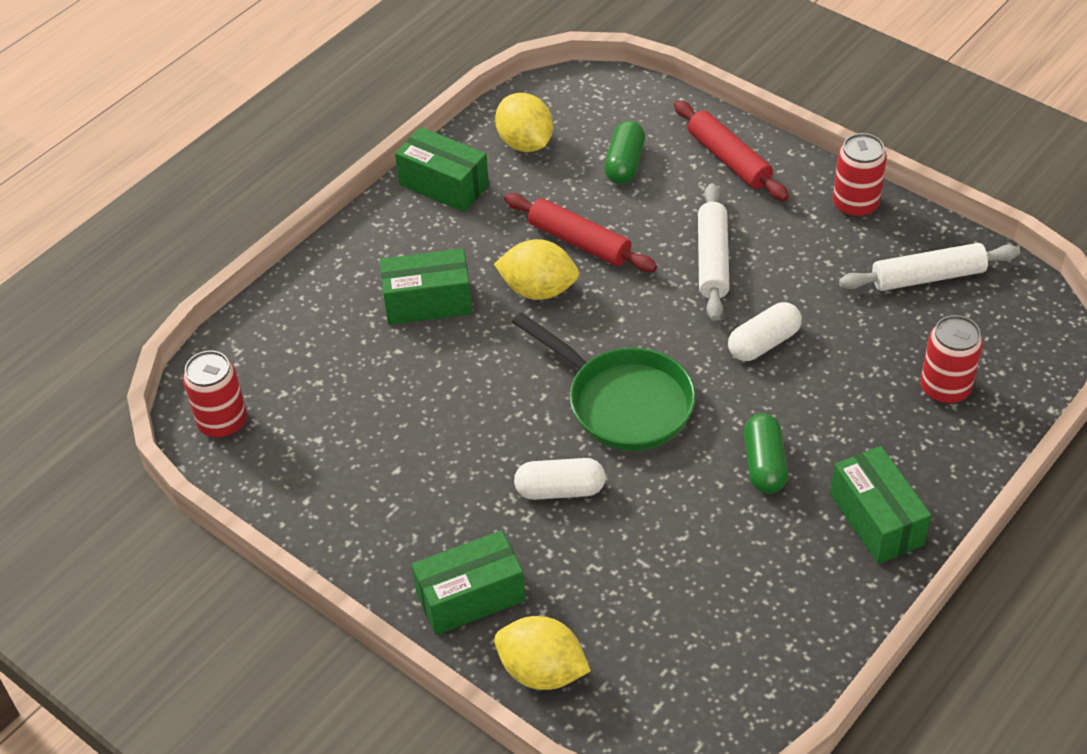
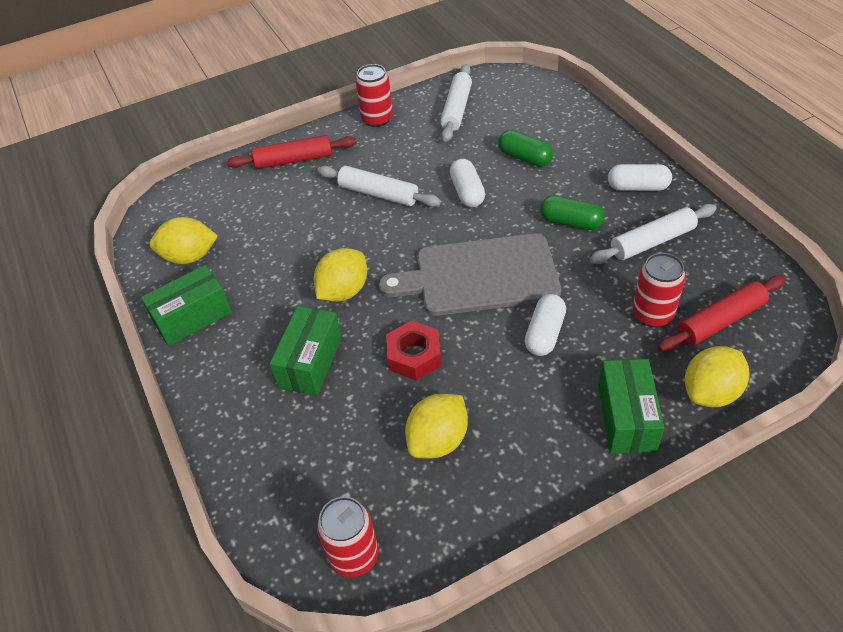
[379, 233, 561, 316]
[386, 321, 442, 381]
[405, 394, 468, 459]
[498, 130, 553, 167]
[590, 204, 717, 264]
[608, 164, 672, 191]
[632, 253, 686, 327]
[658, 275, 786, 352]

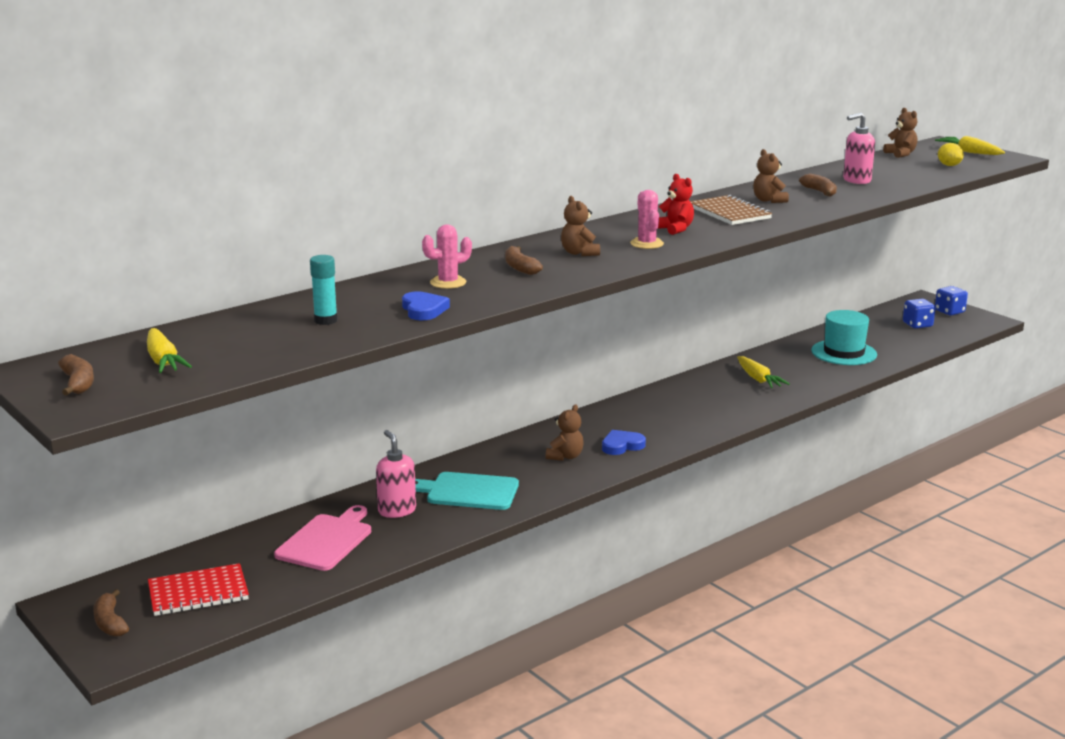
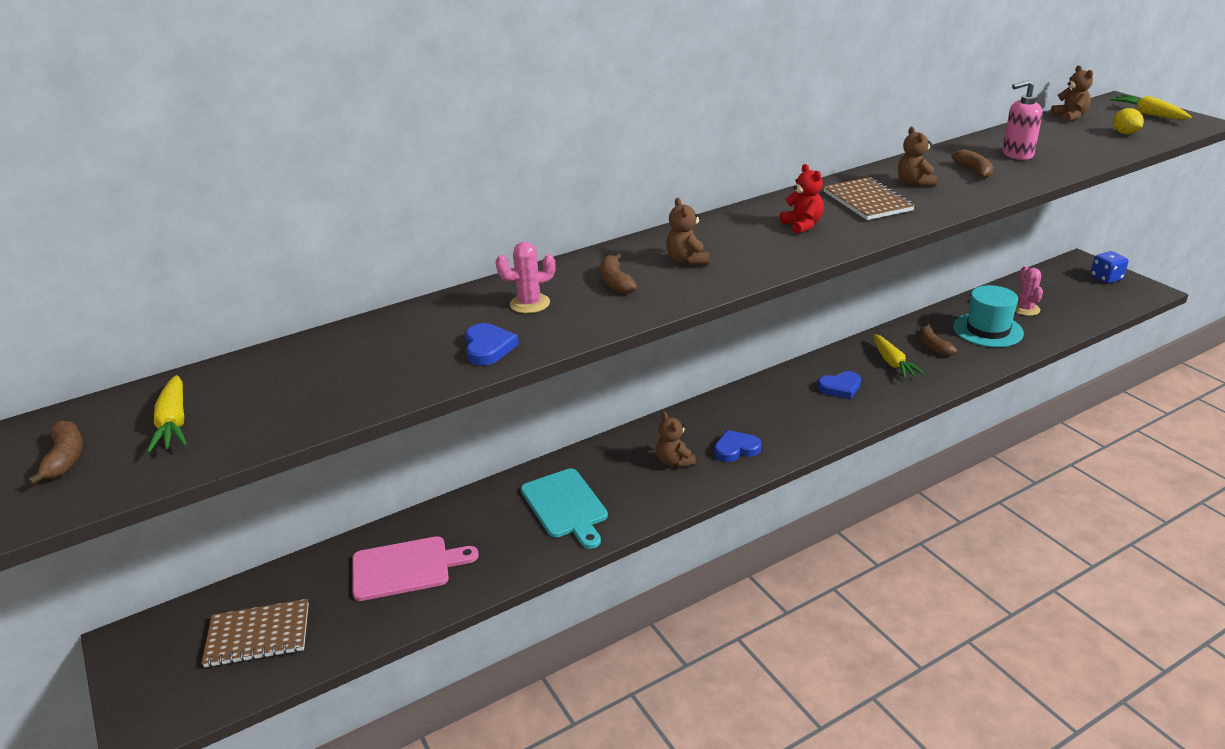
[201, 599, 309, 668]
[352, 536, 479, 601]
[521, 468, 608, 549]
[656, 411, 696, 468]
[818, 371, 861, 399]
[919, 324, 957, 356]
[1015, 266, 1043, 316]
[310, 255, 338, 325] (first image)
[376, 430, 416, 518] (first image)
[903, 299, 936, 328] (first image)

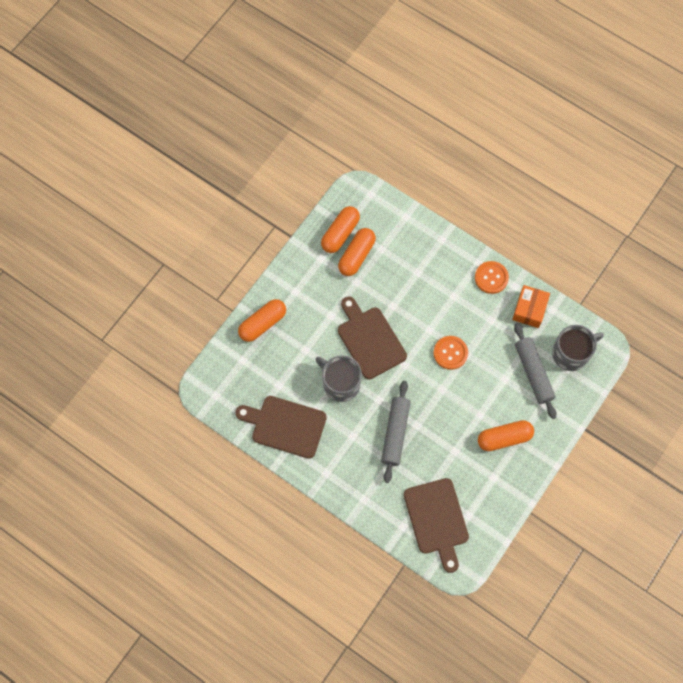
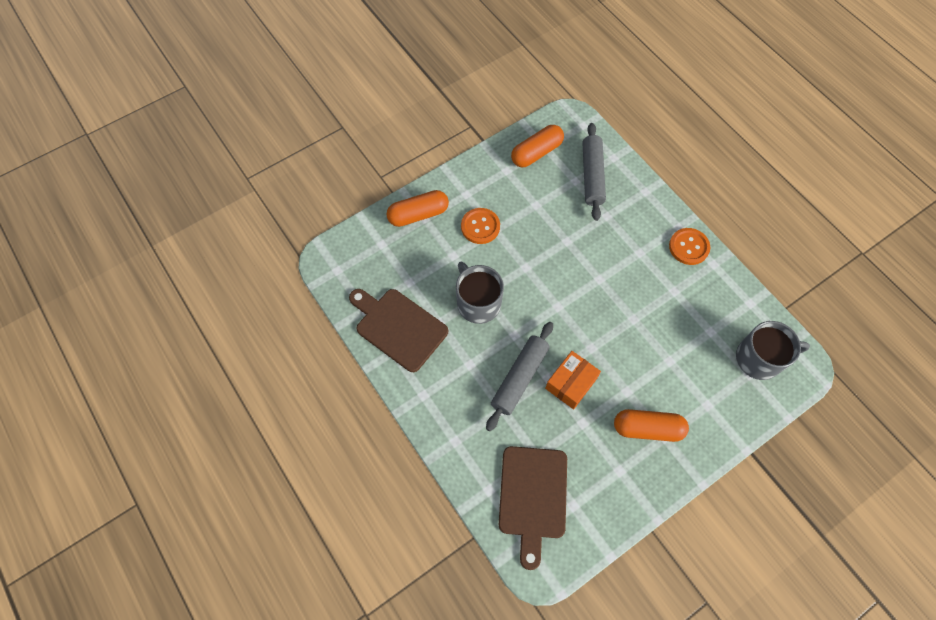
[461, 208, 500, 244]
[545, 351, 601, 409]
[583, 123, 606, 221]
[338, 228, 376, 276] (first image)
[338, 297, 407, 379] (first image)

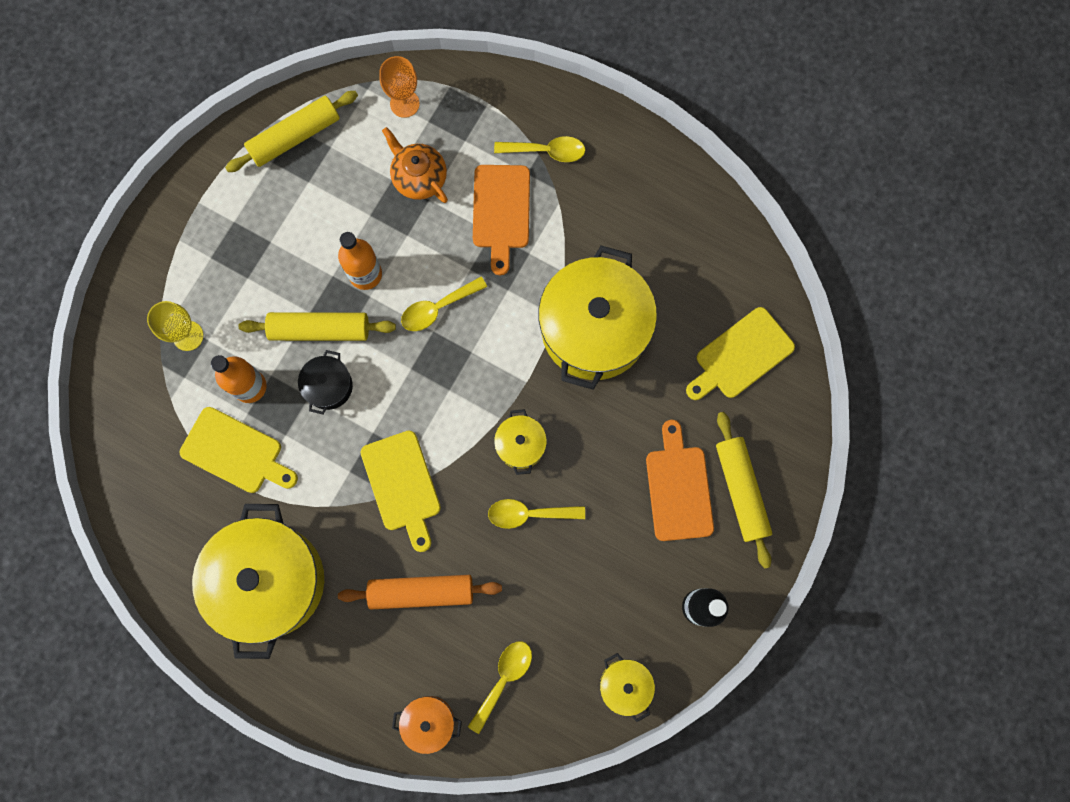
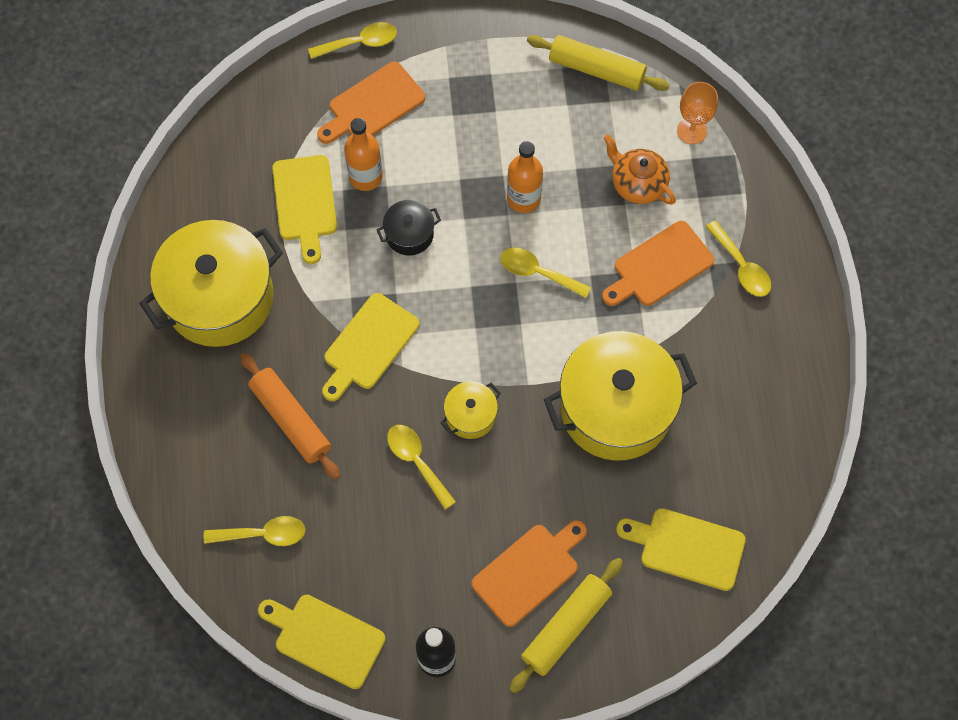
[258, 595, 386, 689]
[308, 22, 397, 59]
[317, 61, 425, 144]
[604, 134, 676, 205]
[239, 312, 396, 341] (first image)
[392, 696, 462, 754] (first image)

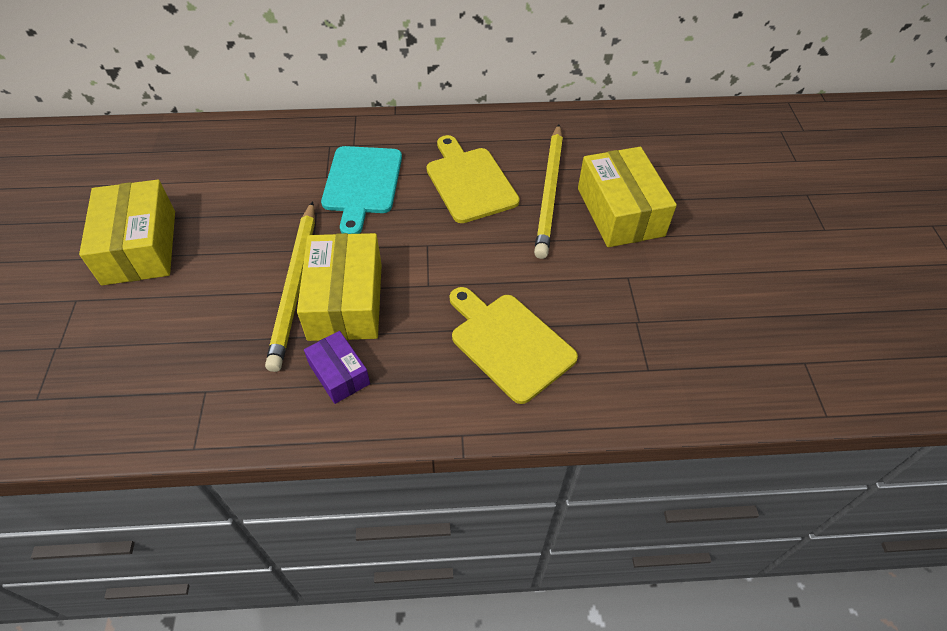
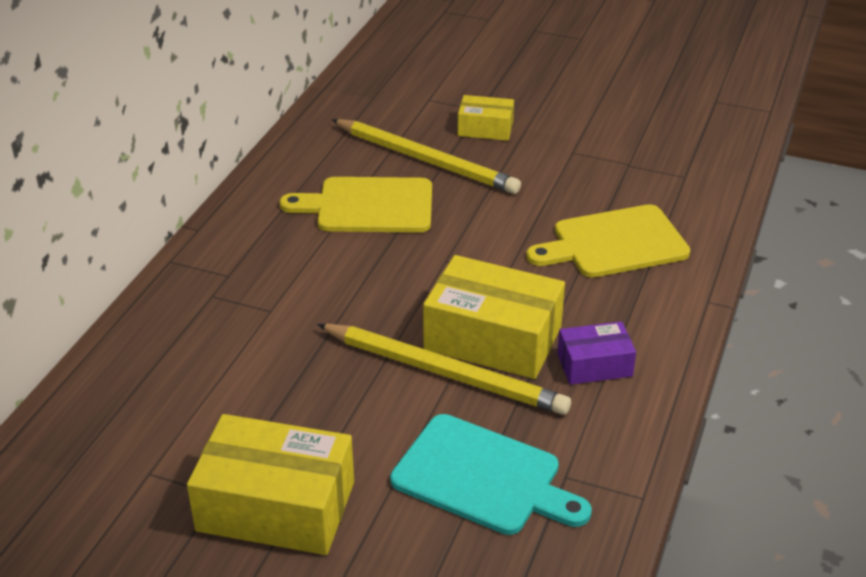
[390, 414, 592, 535]
[458, 95, 514, 141]

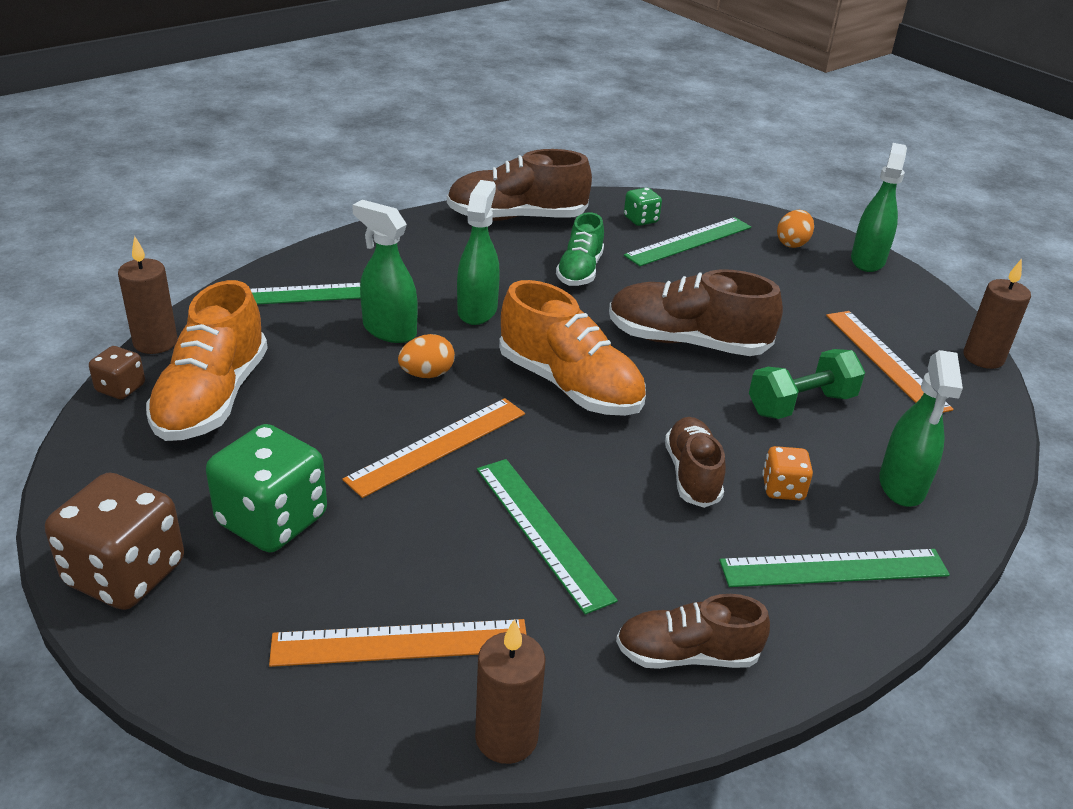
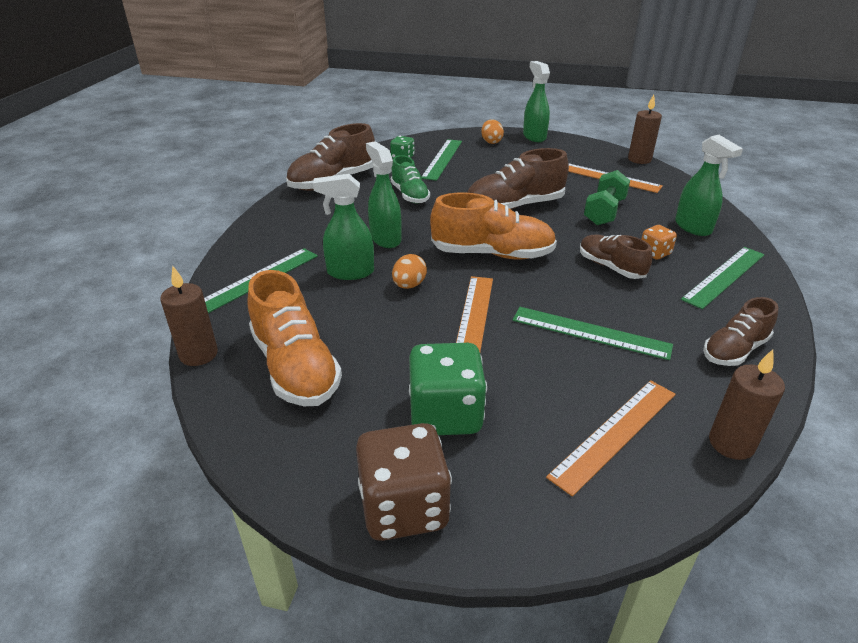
[89, 346, 145, 399] (first image)

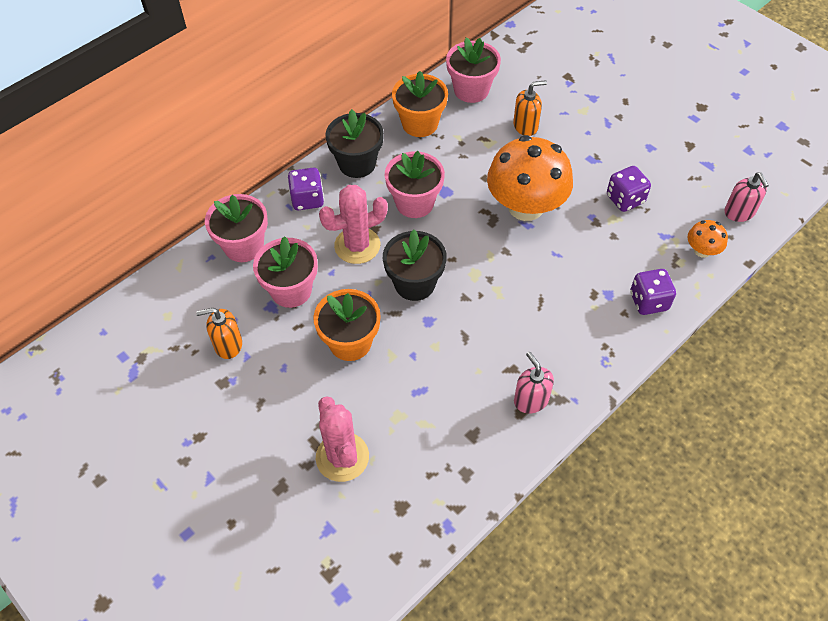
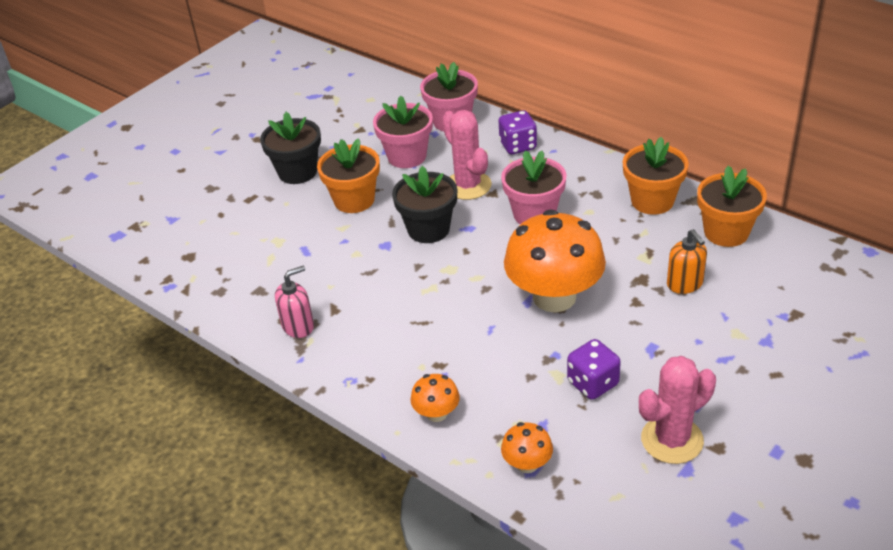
[260, 112, 321, 184]
[410, 374, 460, 422]
[639, 356, 716, 464]
[697, 165, 767, 247]
[196, 308, 242, 359] (first image)
[724, 172, 769, 222] (first image)

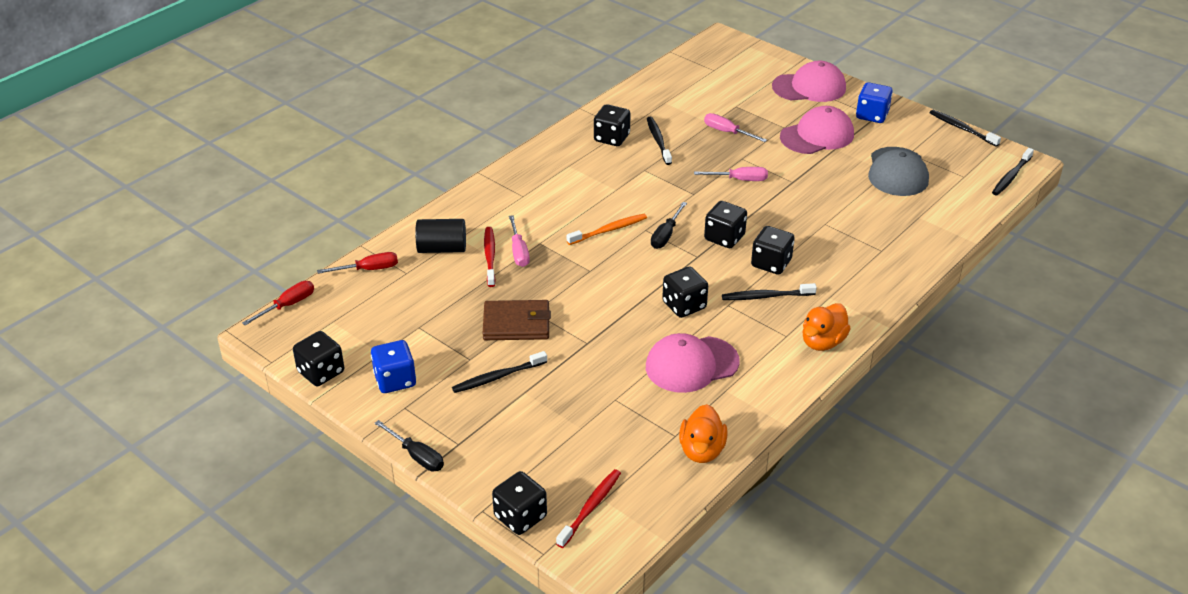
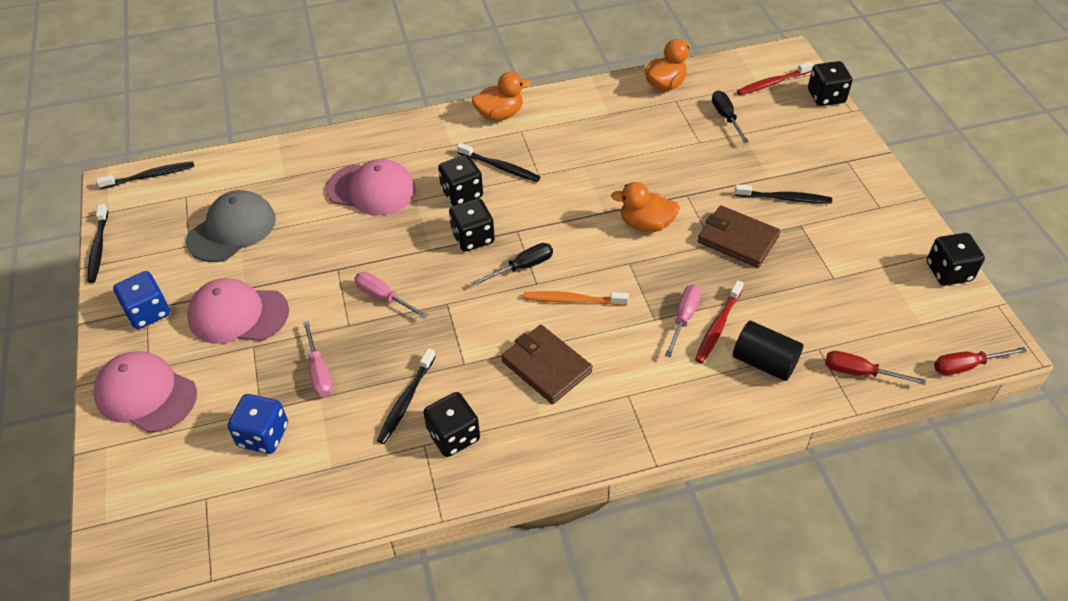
[228, 394, 288, 454]
[326, 159, 416, 216]
[501, 325, 592, 404]
[611, 182, 680, 232]
[712, 91, 749, 143]
[662, 266, 708, 318] (first image)

